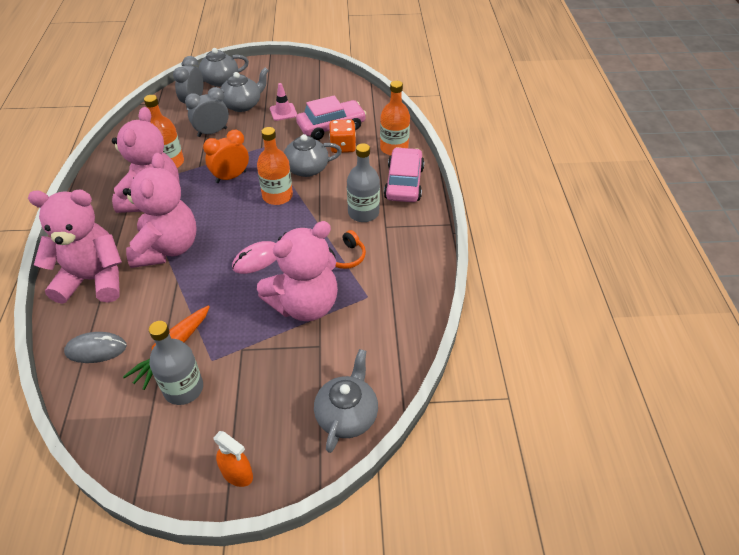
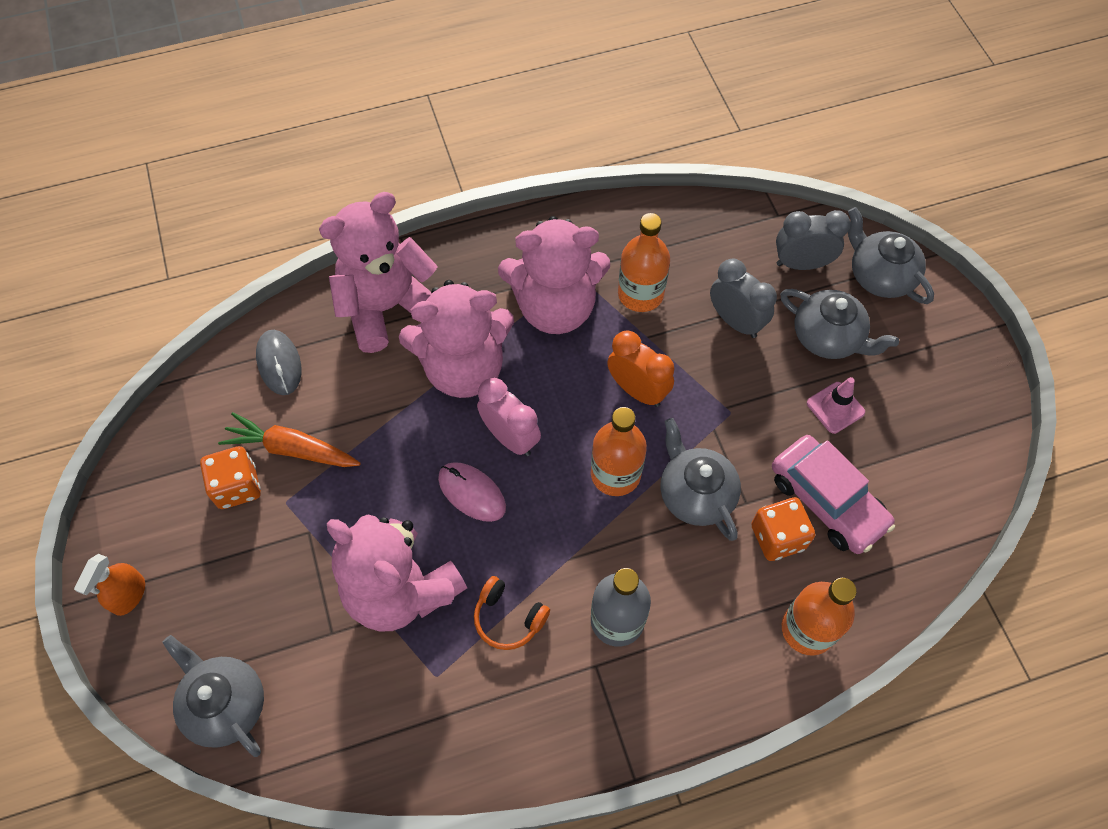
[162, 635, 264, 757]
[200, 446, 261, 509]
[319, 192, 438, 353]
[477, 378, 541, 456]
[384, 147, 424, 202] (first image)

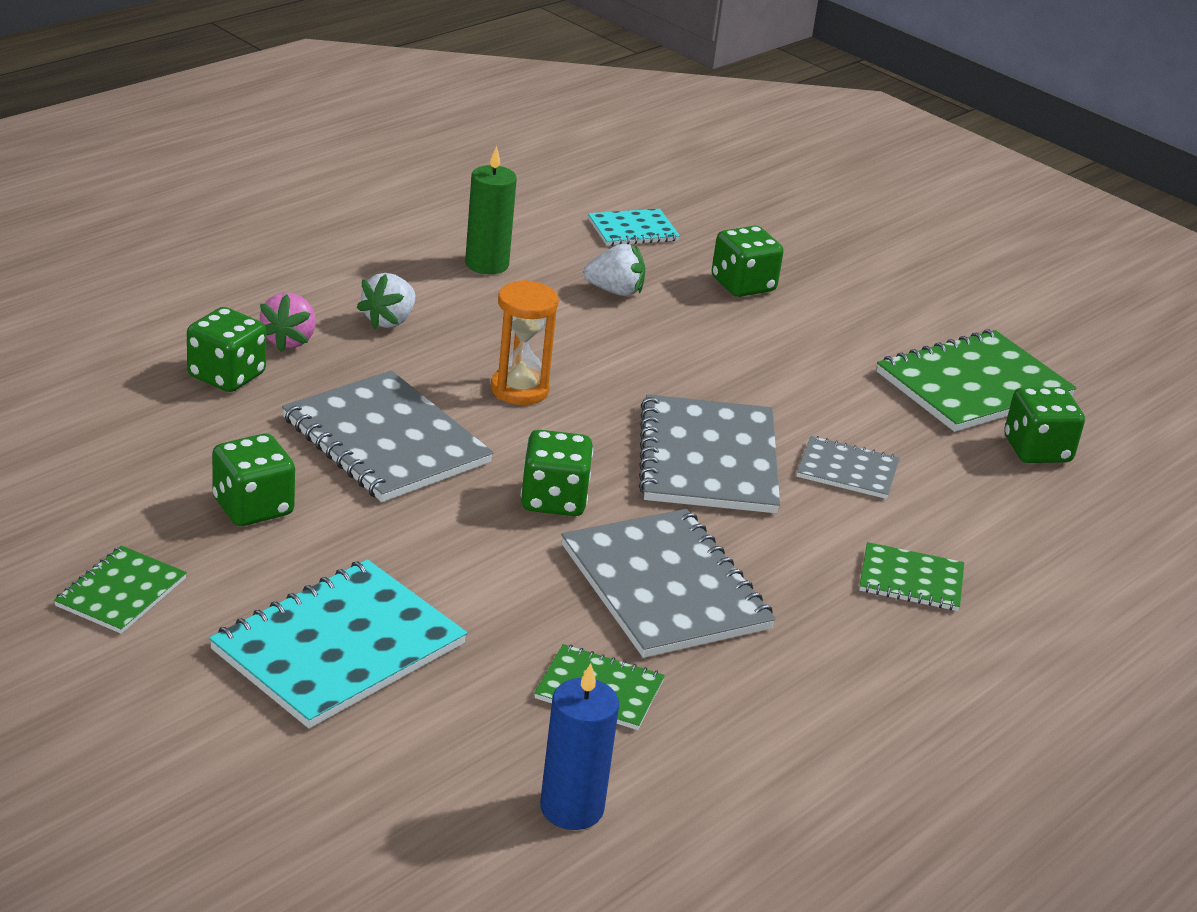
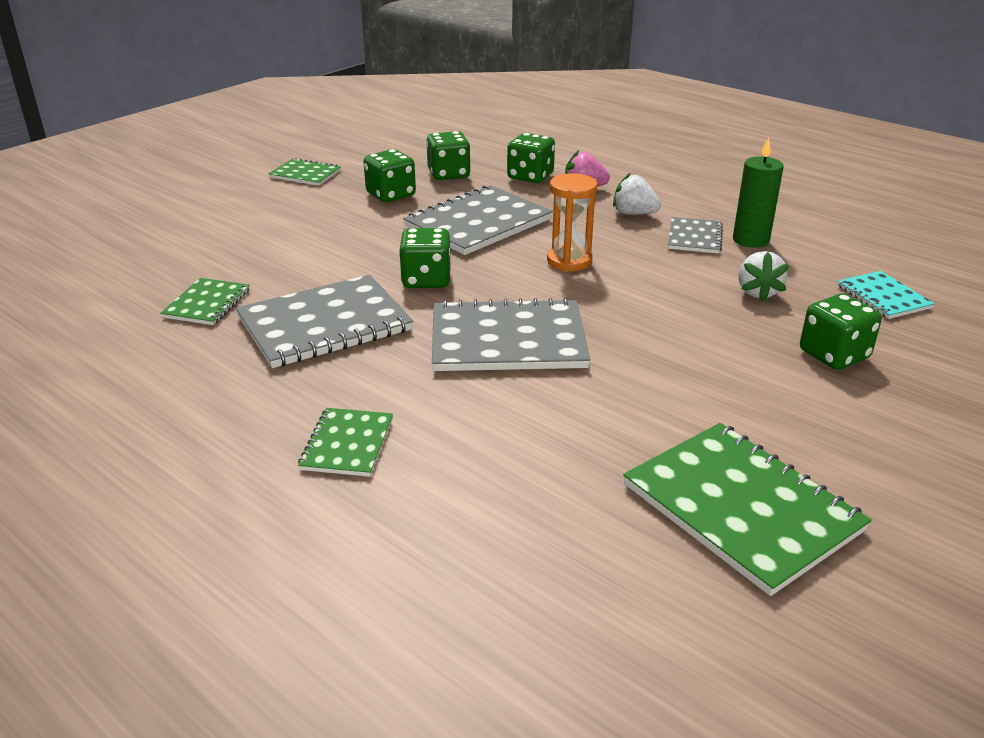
[426, 131, 471, 180]
[668, 217, 723, 254]
[209, 559, 467, 728] (first image)
[540, 663, 619, 830] (first image)

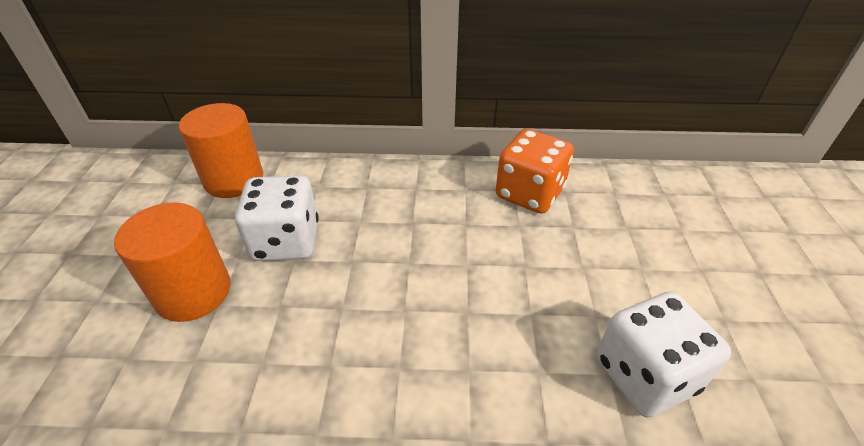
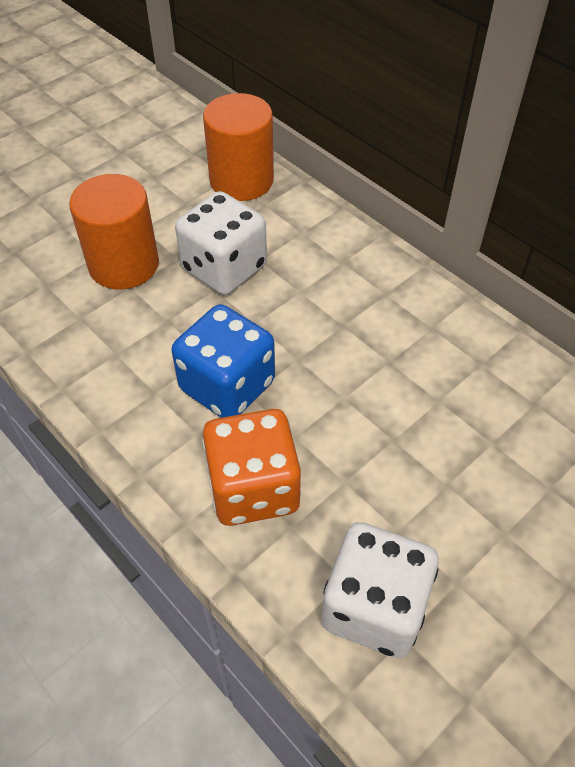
[171, 304, 275, 418]
[202, 409, 301, 526]

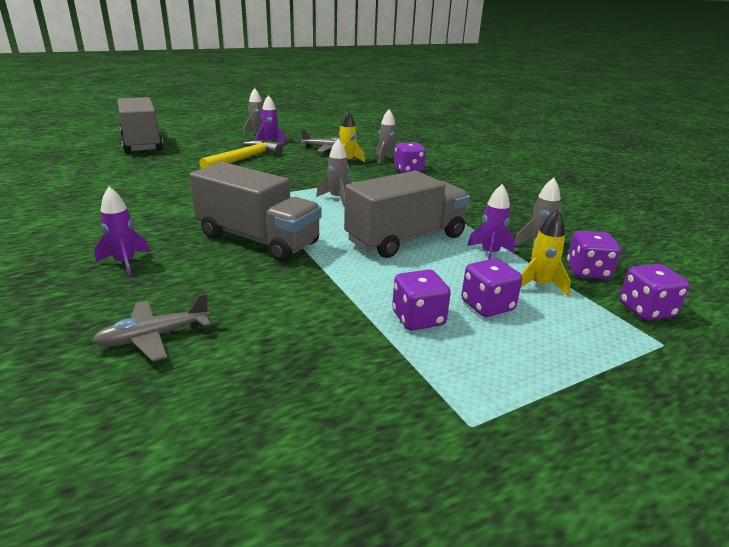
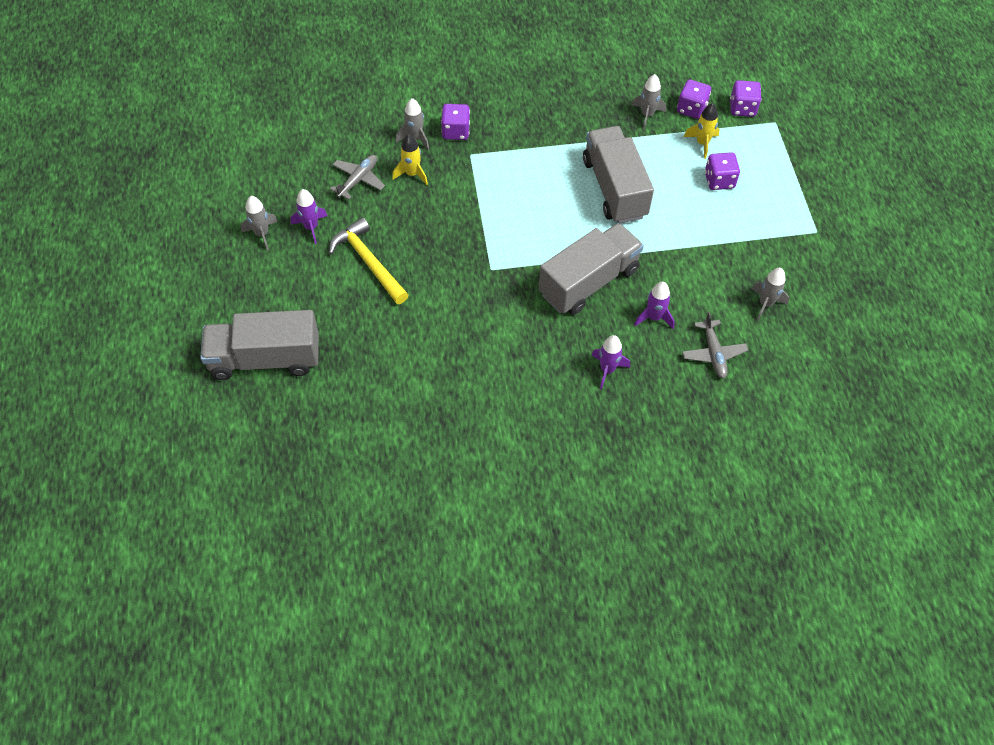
[634, 282, 675, 329]
[752, 268, 789, 321]
[392, 269, 451, 331] (first image)

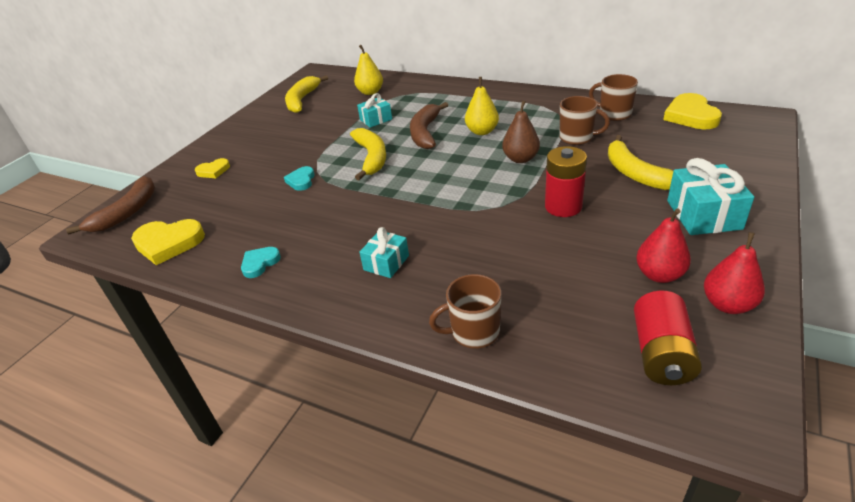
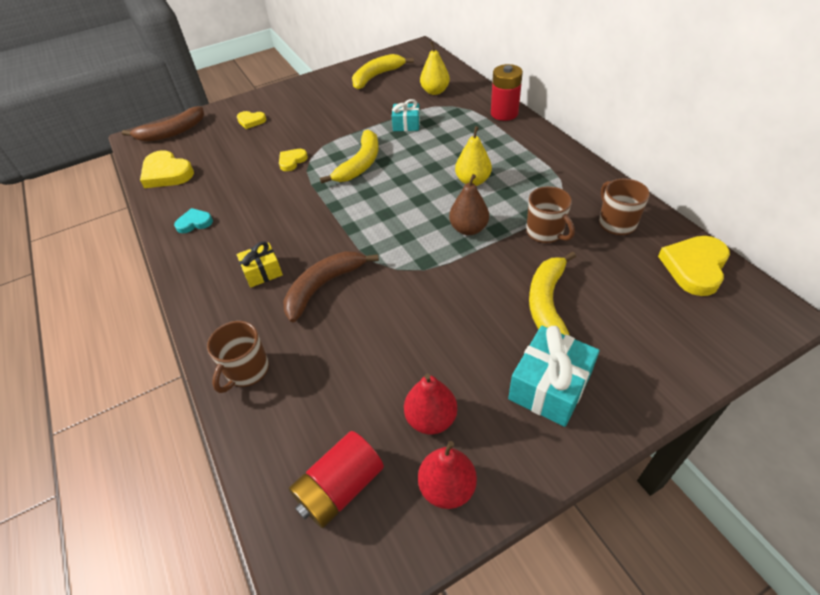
[207, 321, 269, 393]
[236, 241, 283, 288]
[279, 149, 308, 171]
[283, 251, 379, 322]
[491, 64, 523, 121]

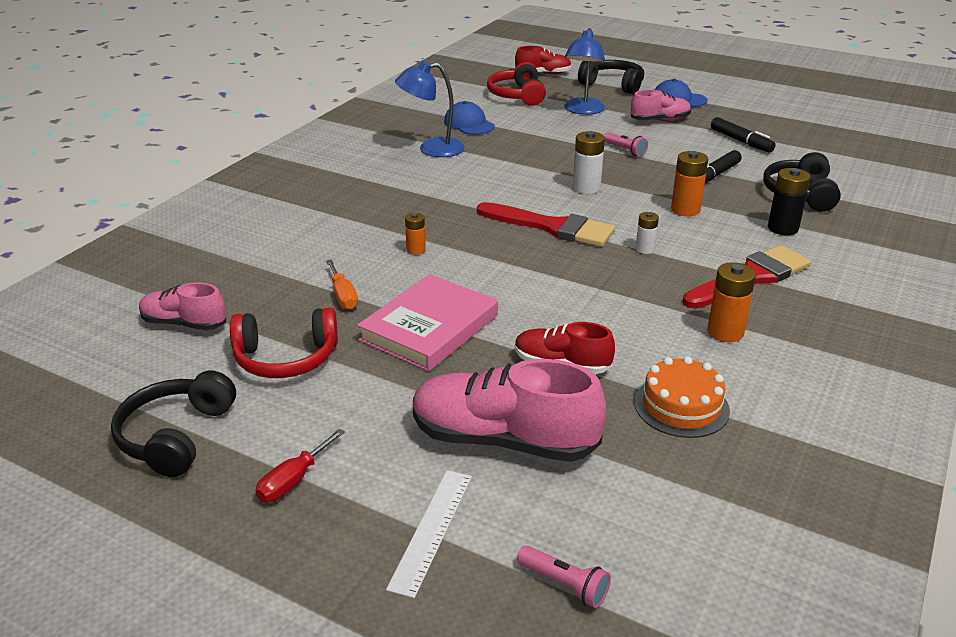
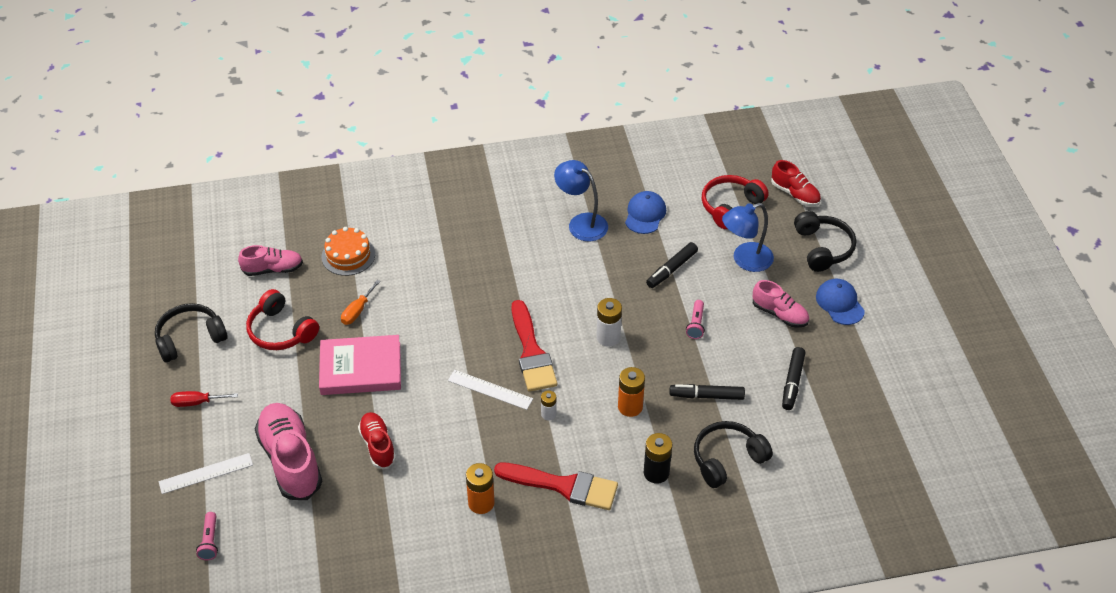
[238, 245, 303, 276]
[322, 227, 375, 276]
[448, 370, 533, 410]
[646, 242, 698, 288]
[405, 213, 426, 255] (first image)

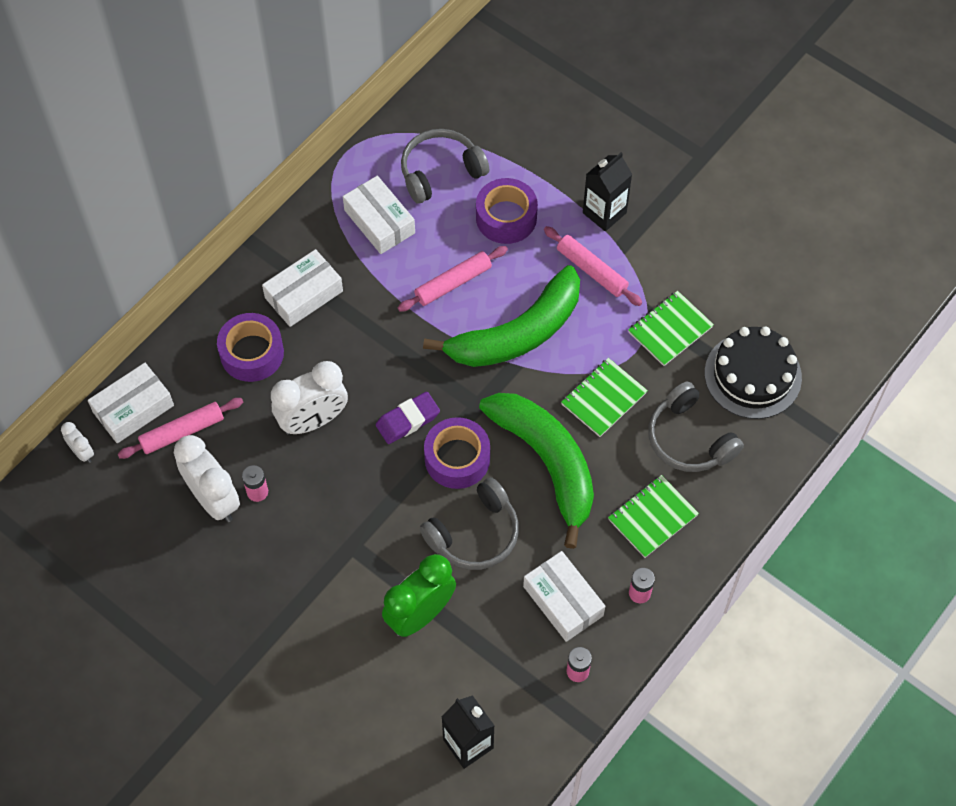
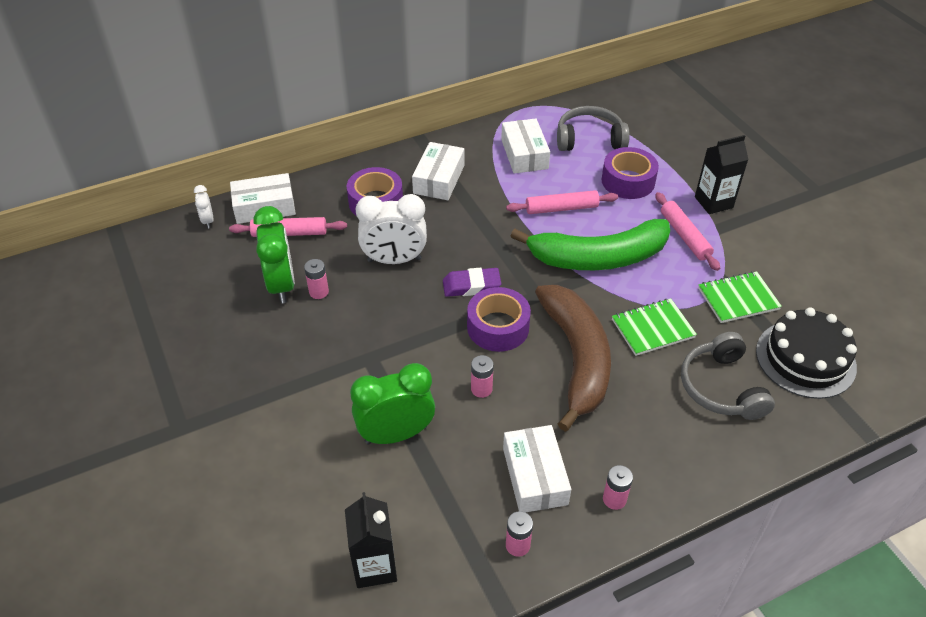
[253, 206, 295, 303]
[412, 142, 464, 200]
[471, 355, 494, 398]
[535, 285, 611, 432]
[608, 475, 699, 558] (first image)

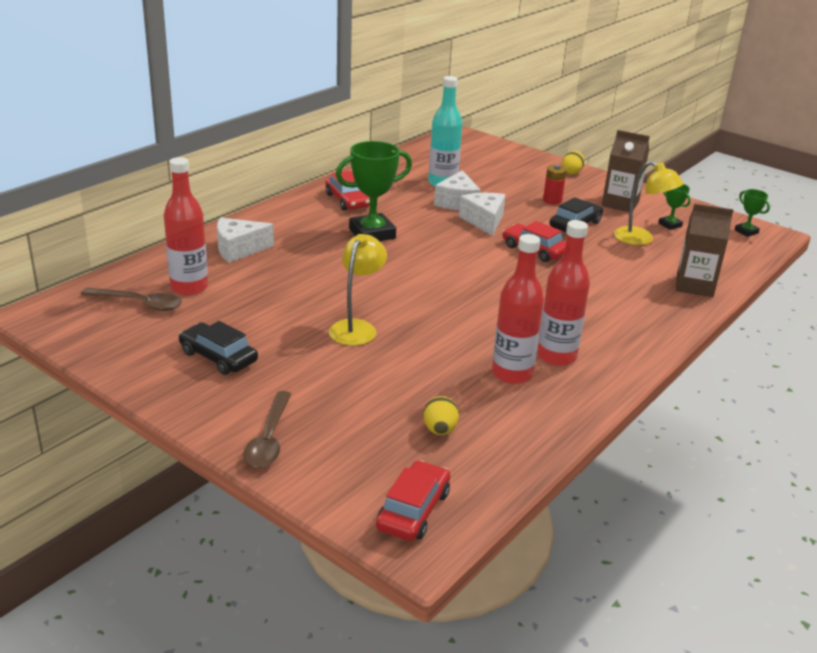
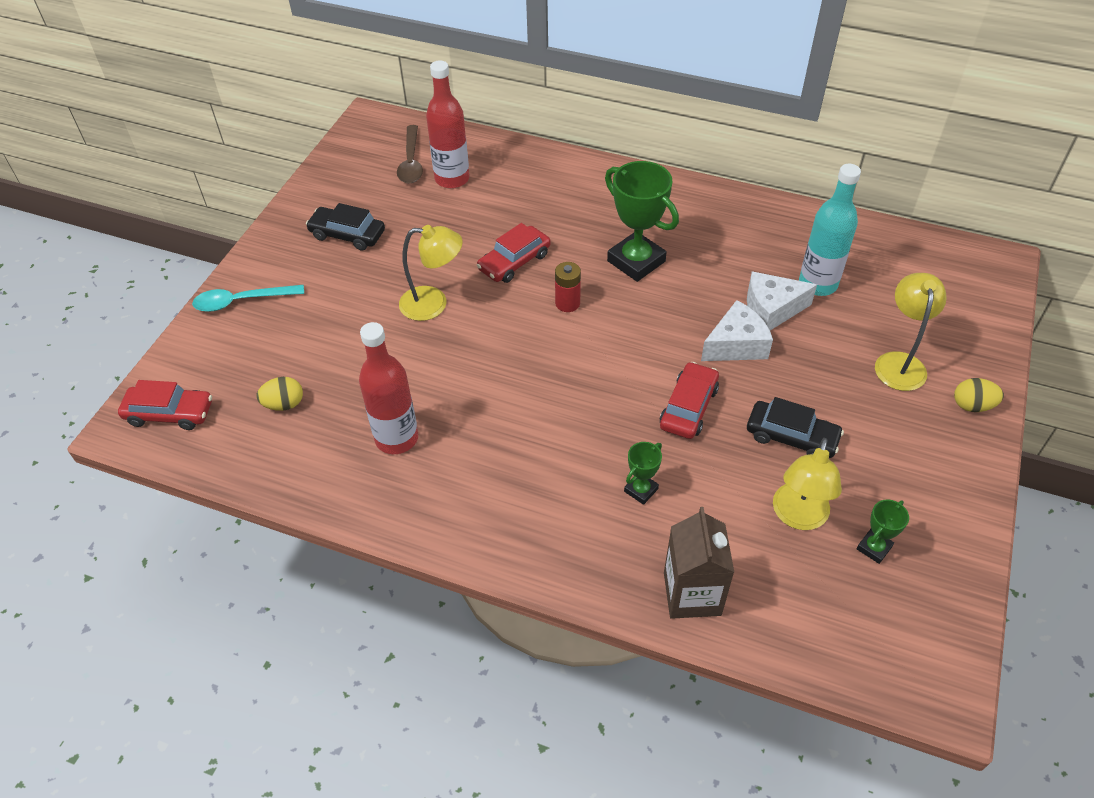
[192, 285, 304, 312]
[306, 203, 385, 251]
[477, 223, 551, 283]
[555, 262, 581, 312]
[624, 442, 662, 505]
[875, 273, 947, 391]
[217, 218, 274, 263] (first image)
[537, 220, 590, 366] (first image)
[602, 130, 650, 212] (first image)

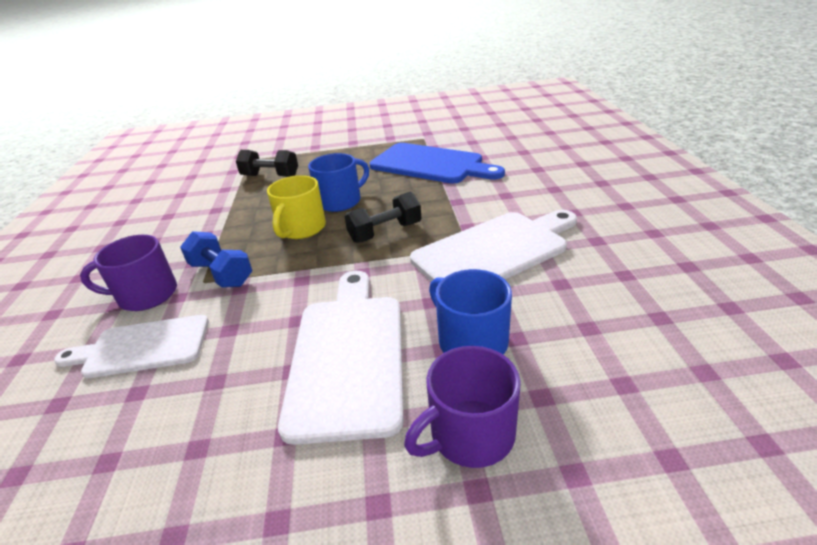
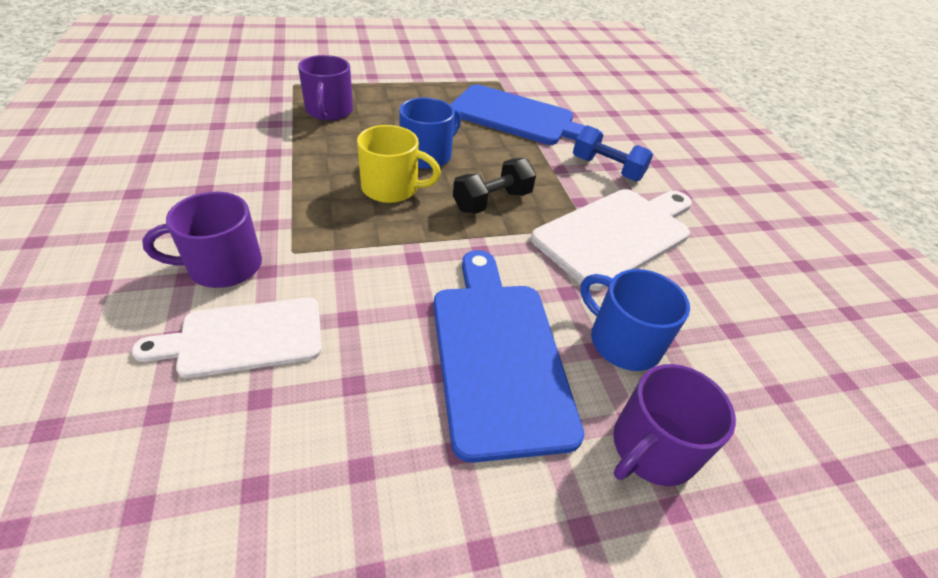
[298, 55, 353, 121]
[357, 125, 441, 203]
[433, 250, 584, 463]
[573, 125, 653, 182]

